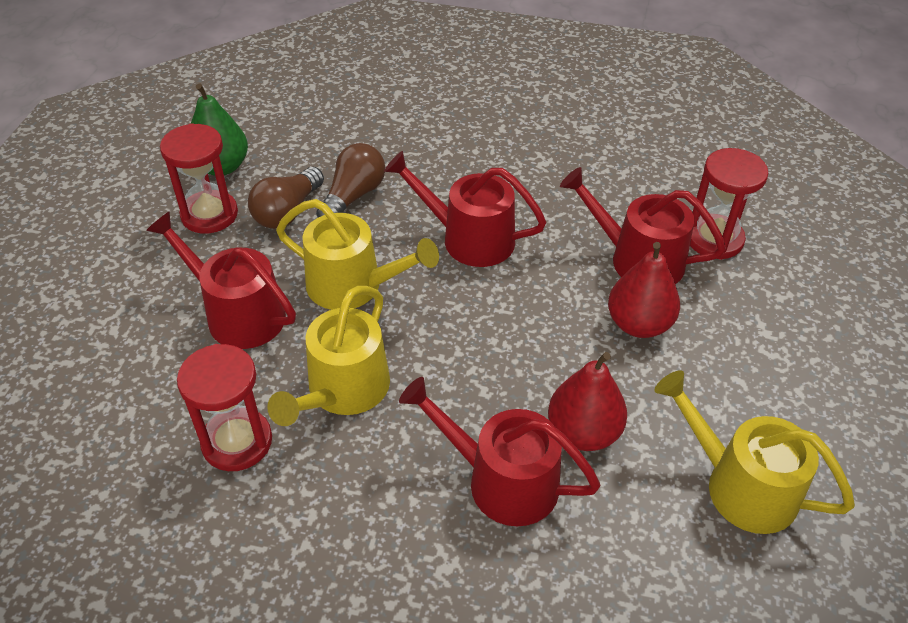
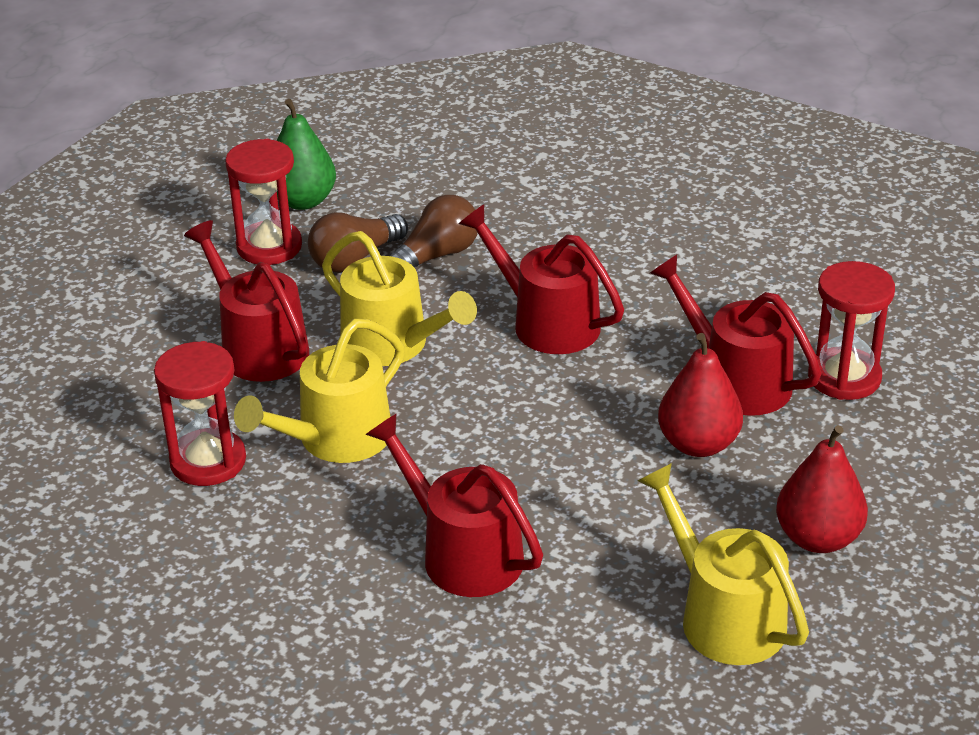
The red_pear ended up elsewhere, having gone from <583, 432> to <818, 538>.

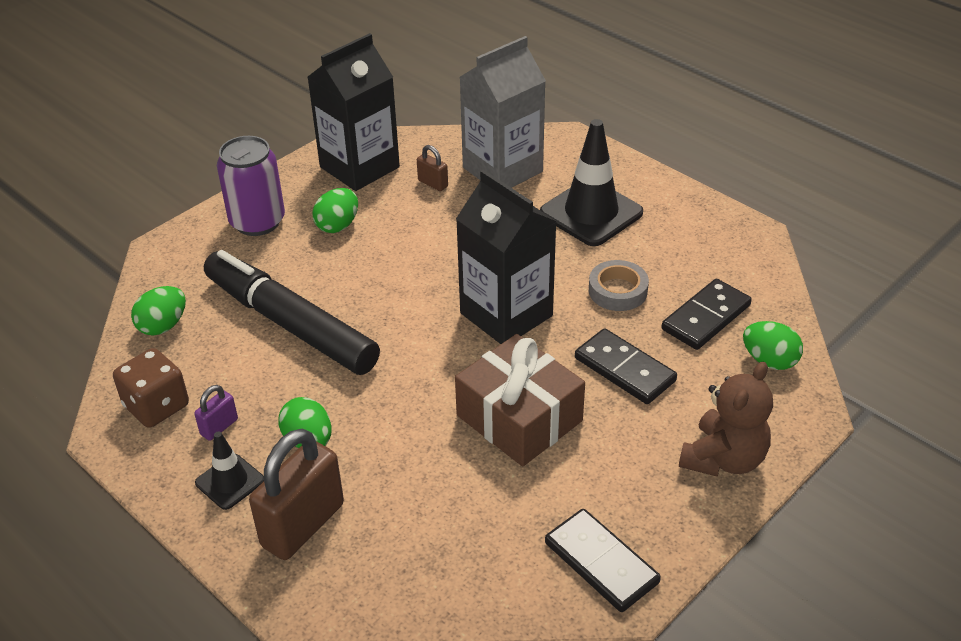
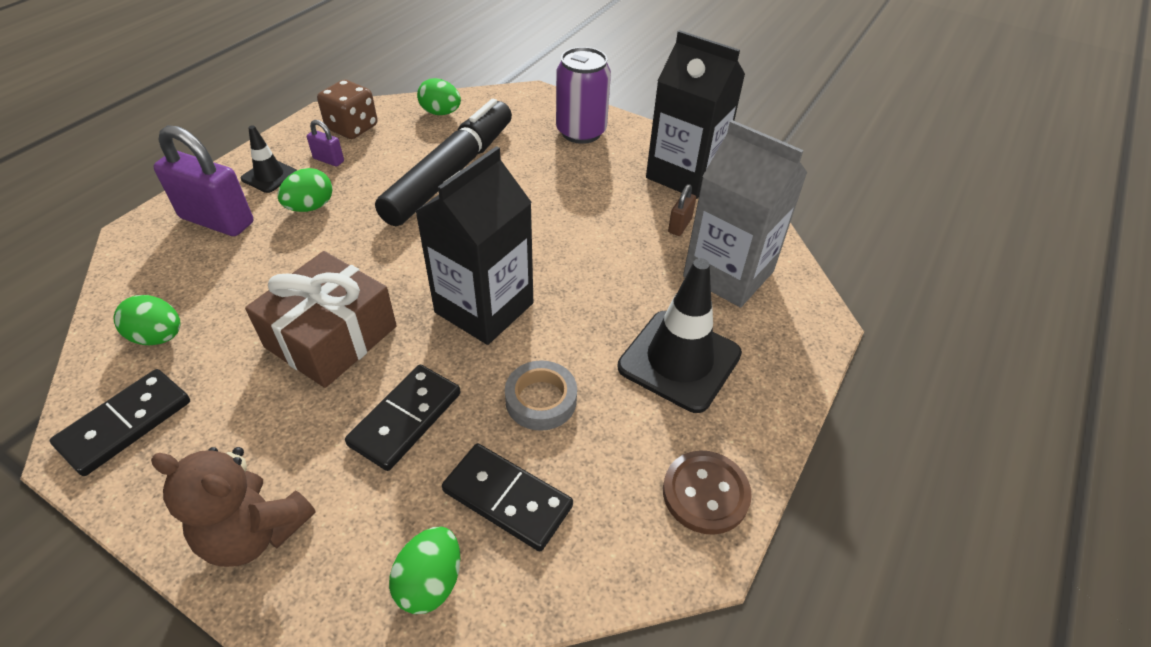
The green_toy_egg ended up elsewhere, having gone from <338, 225> to <158, 337>. What was the dark_brown_small_lock at <303, 525> turned into the purple_small_lock at <217, 220>. The second view gained the dark_brown_shirt_button at <705, 493>.

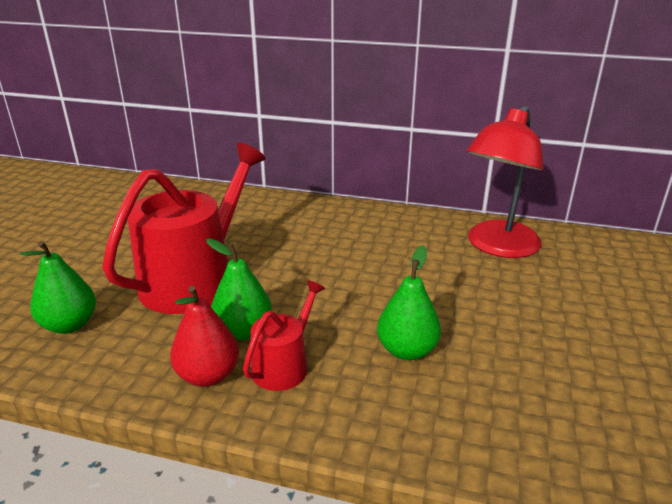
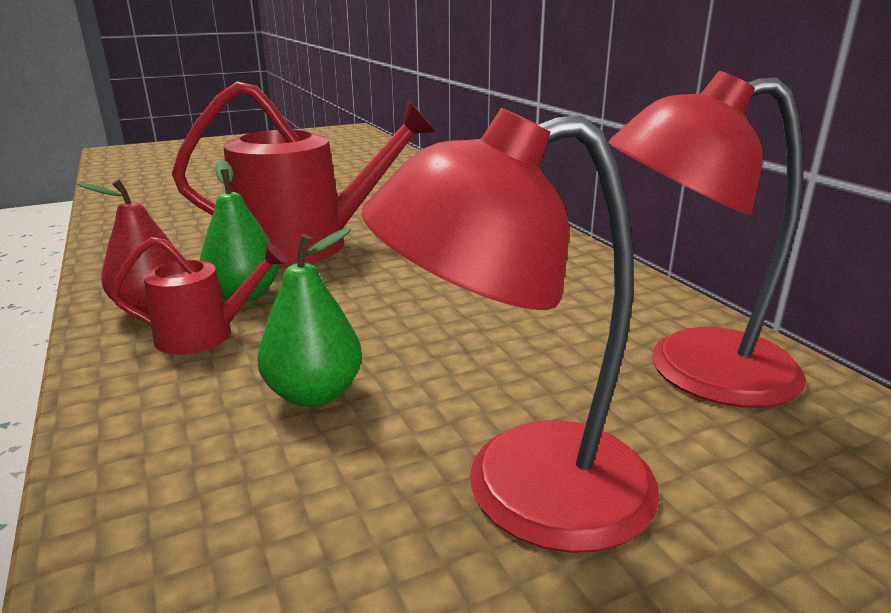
The second view lost the green_pear at <69, 325>. The second view gained the red_reading_lamp at <520, 489>.

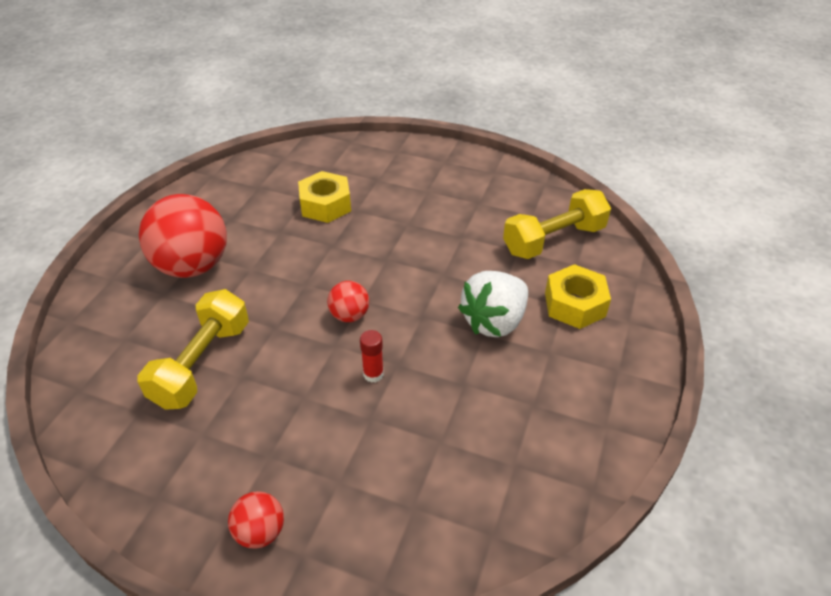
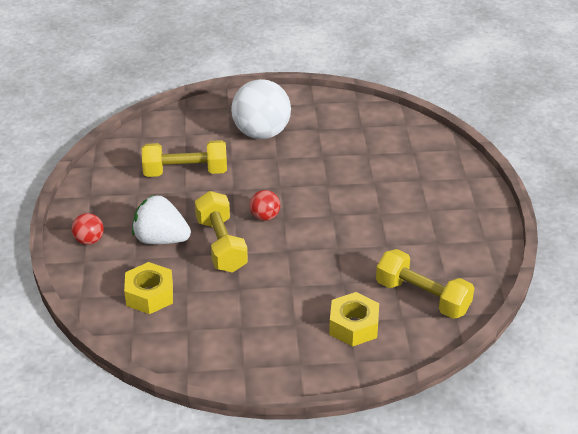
The golden_nut ended up elsewhere, having gone from <325, 205> to <149, 295>. What was the red_sphere at <193, 266> turned into the pure_white_sphere at <261, 133>. The pure_white_berry ended up elsewhere, having gone from <494, 321> to <161, 239>. Where the red_stick_of_glue stood at <373, 374>, the golden_free_weight came to stand at <221, 245>.

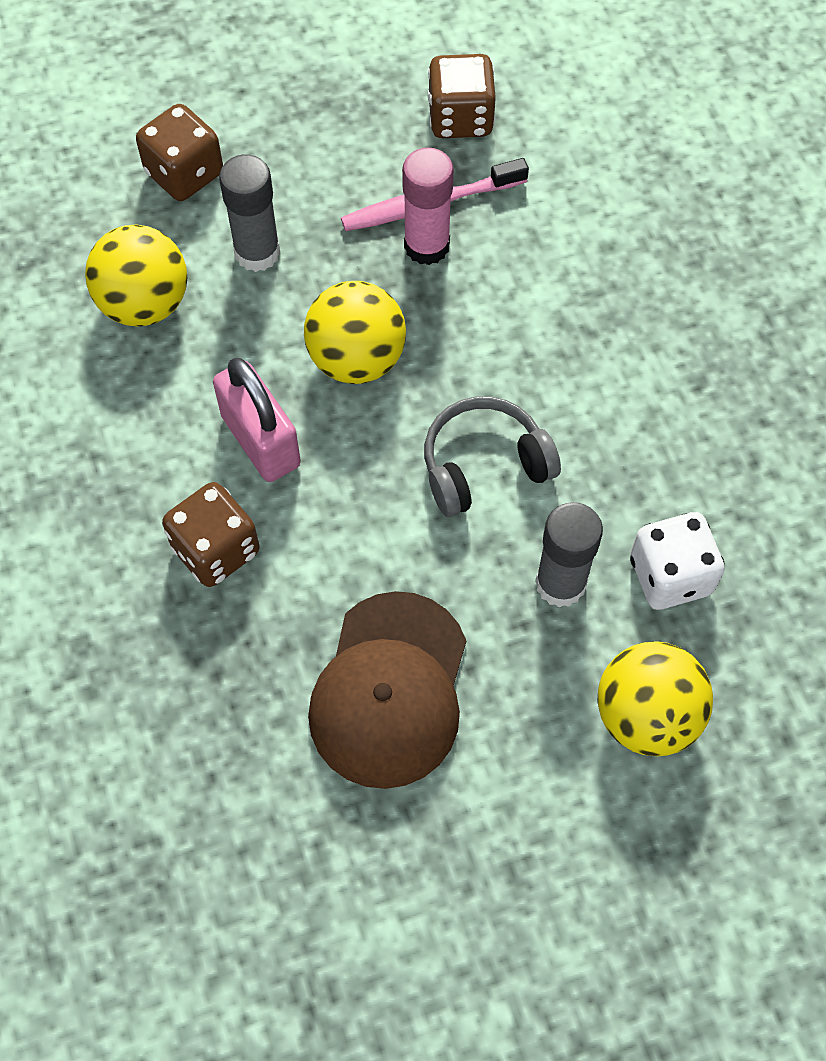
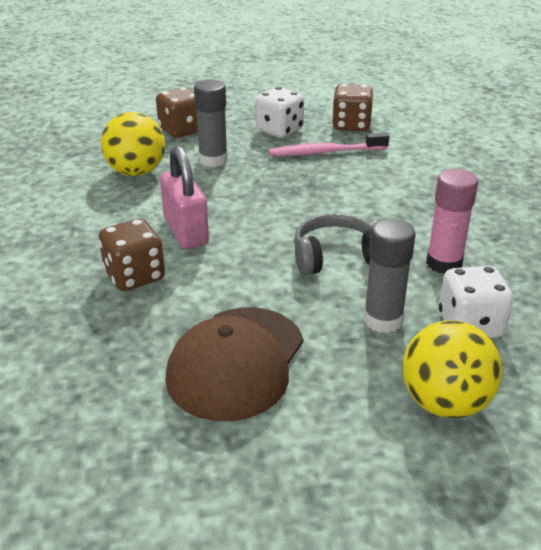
The rose-pink_stick_of_glue ended up elsewhere, having gone from <426, 246> to <444, 263>. The second view lost the golden_sphere at <356, 358>. The second view gained the pure_white_die at <279, 130>.

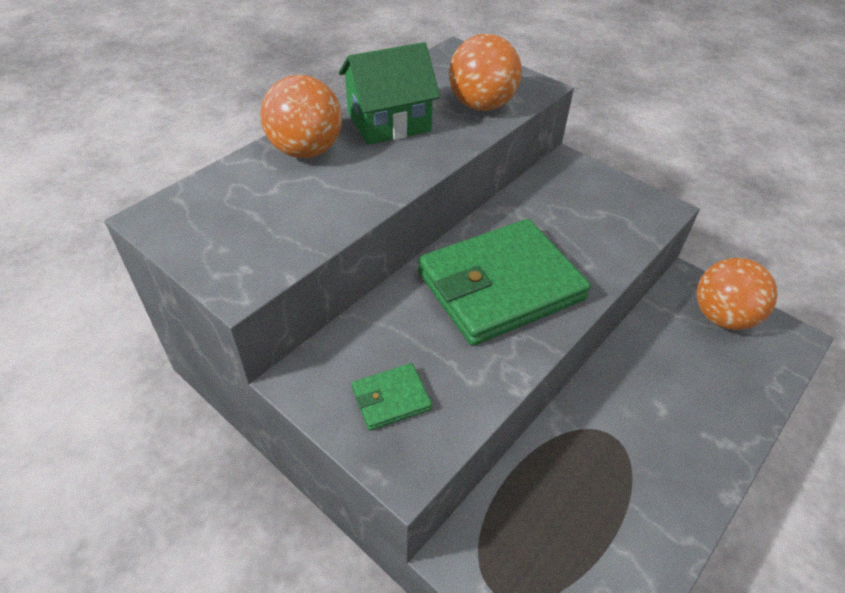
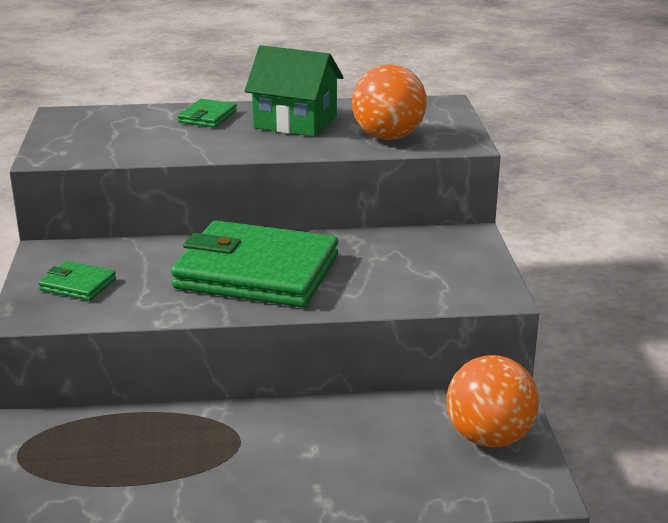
Where the bright_orange_sphere stood at <306, 150>, the green_billfold came to stand at <207, 117>.

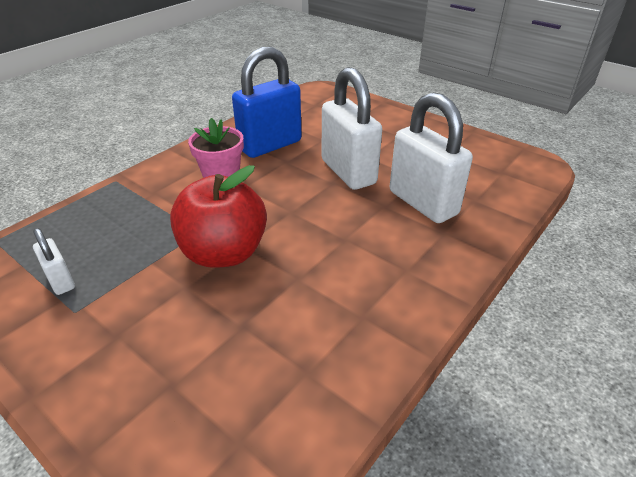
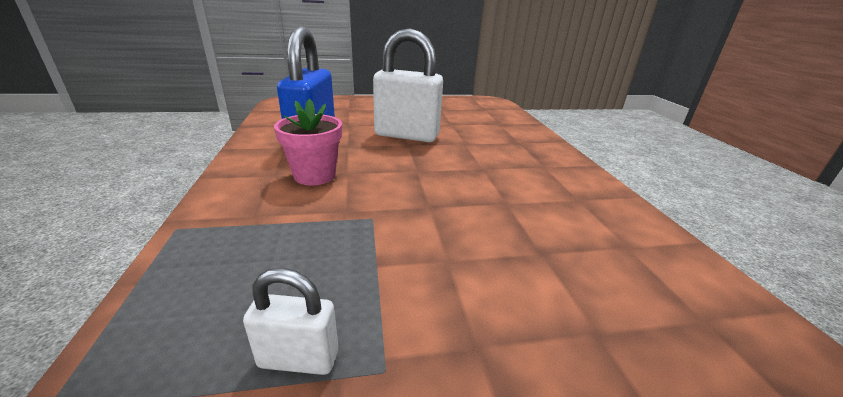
The second view lost the pure_white_small_lock at <423, 203>. The second view lost the red_apple at <224, 253>.

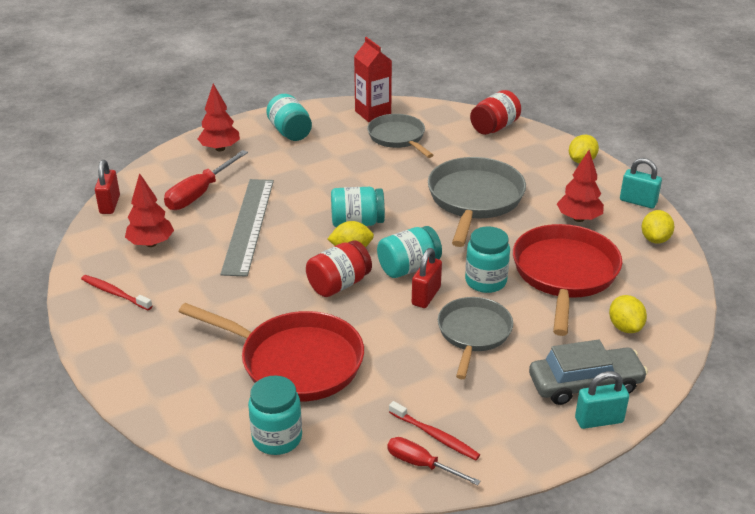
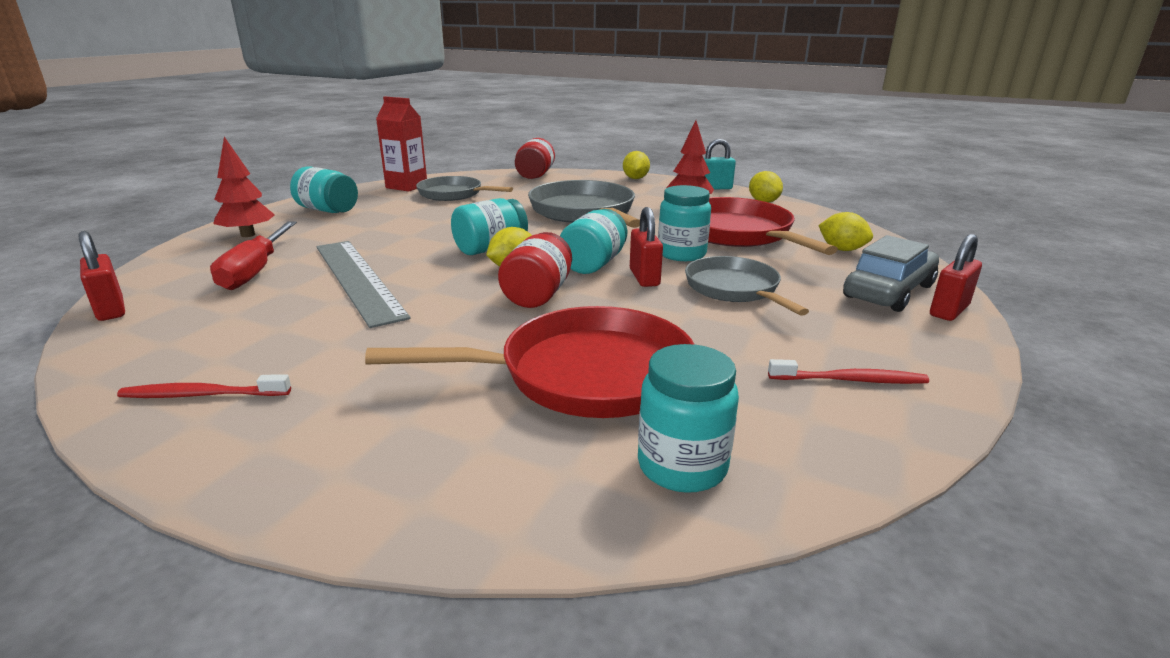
The second view lost the red_toy_tree at <151, 243>. What was the teal_small_lock at <599, 420> turned into the red_small_lock at <949, 311>. The second view lost the red_flat_screwdriver at <421, 464>.

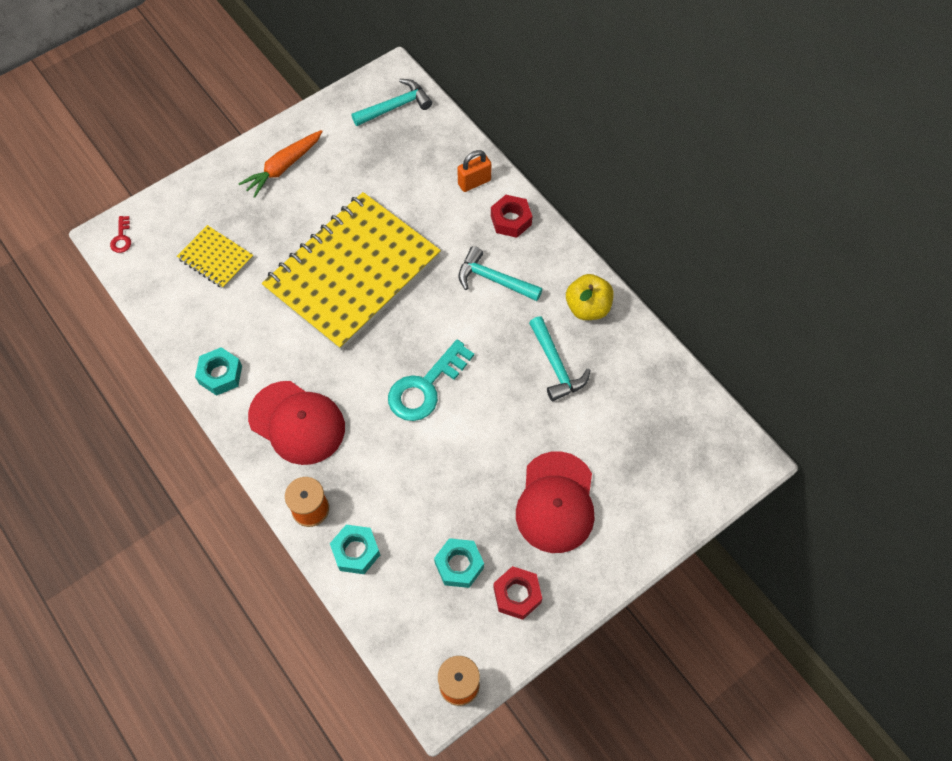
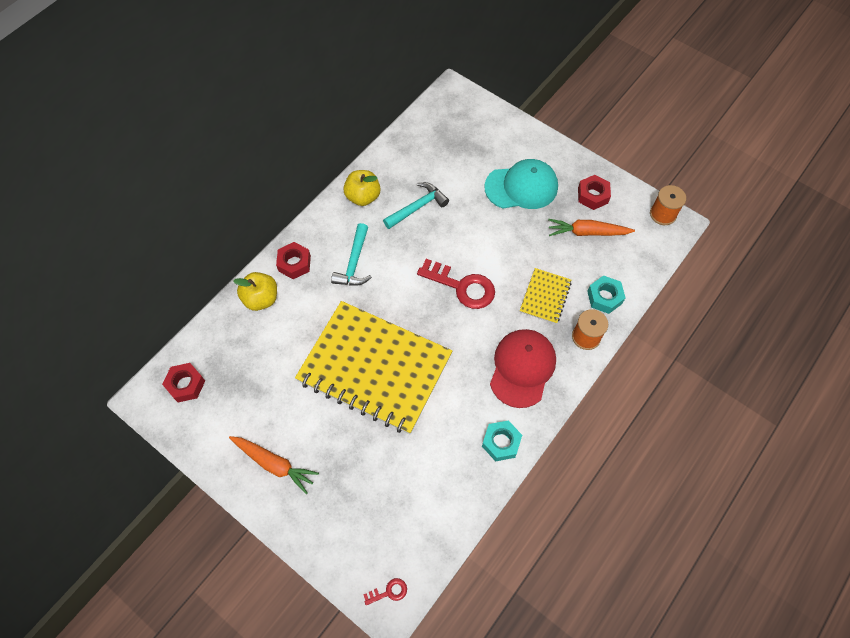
Where the teal_claw_hammer stood at <395, 106>, the red_nut came to stand at <186, 385>. Where the bright_orange_small_lock stood at <474, 182>, the golden_apple came to stand at <261, 299>. The golden_notepad ended up elsewhere, having gone from <216, 258> to <545, 297>. What was the teal_key at <425, 387> turned into the red_key at <462, 286>. What was the red_cap at <556, 502> turned into the teal_cap at <521, 187>. Where the teal_nut stood at <459, 565>, the bright_orange_toy_carrot came to stand at <587, 232>.

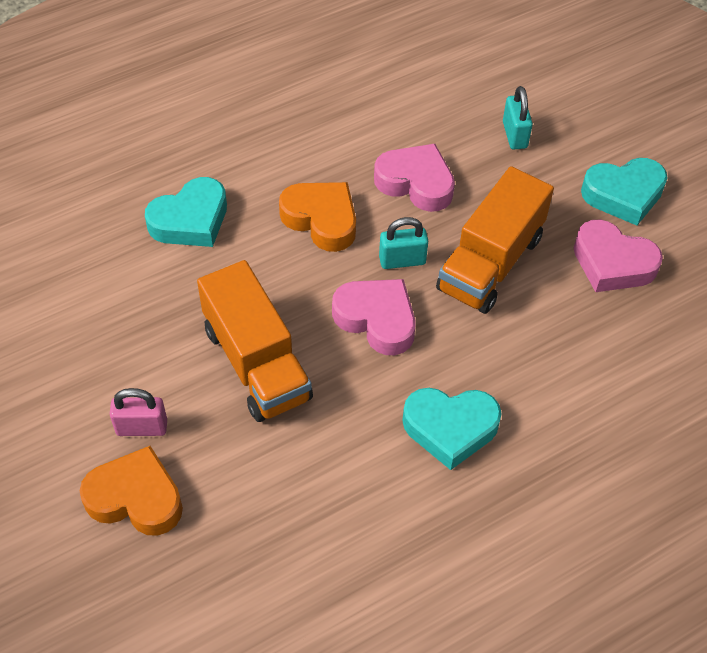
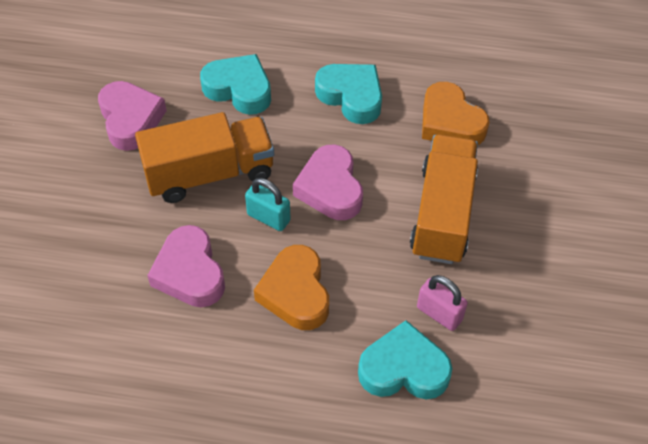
The second view lost the teal_small_lock at <514, 135>. The teal_love_heart ended up elsewhere, having gone from <623, 195> to <239, 89>. The rose-pink_small_lock ended up elsewhere, having gone from <142, 427> to <439, 313>. The bright_orange_love_heart ended up elsewhere, having gone from <136, 498> to <450, 122>.

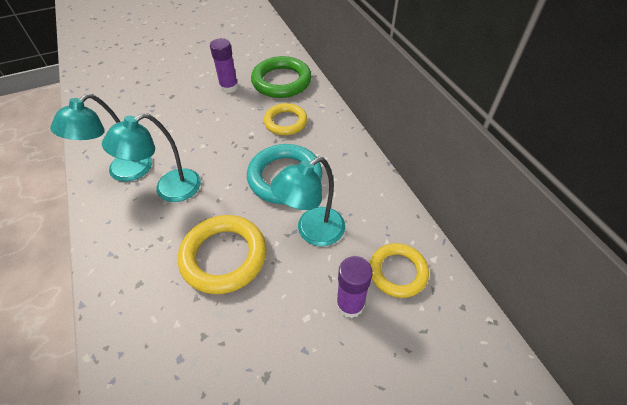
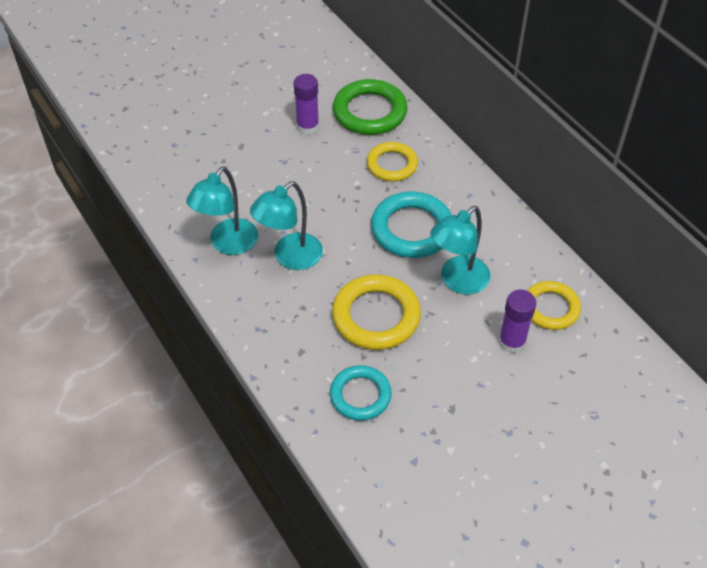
The second view gained the teal_ring at <360, 395>.

